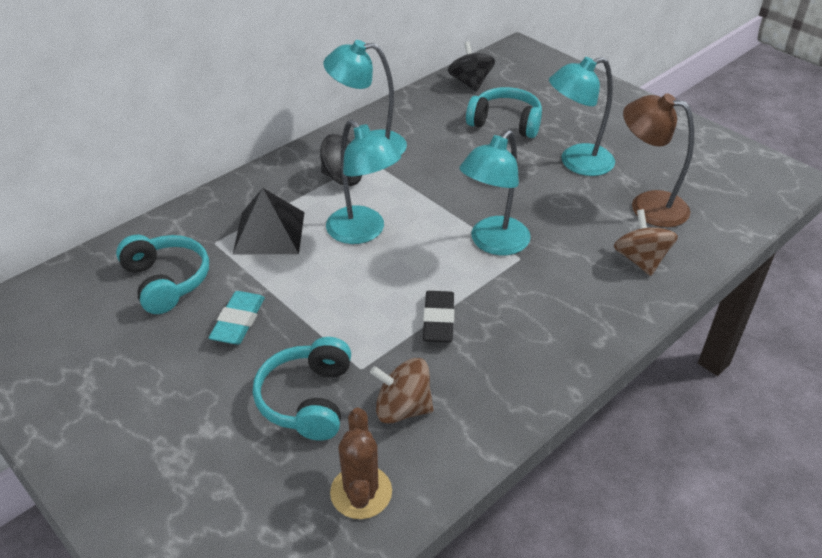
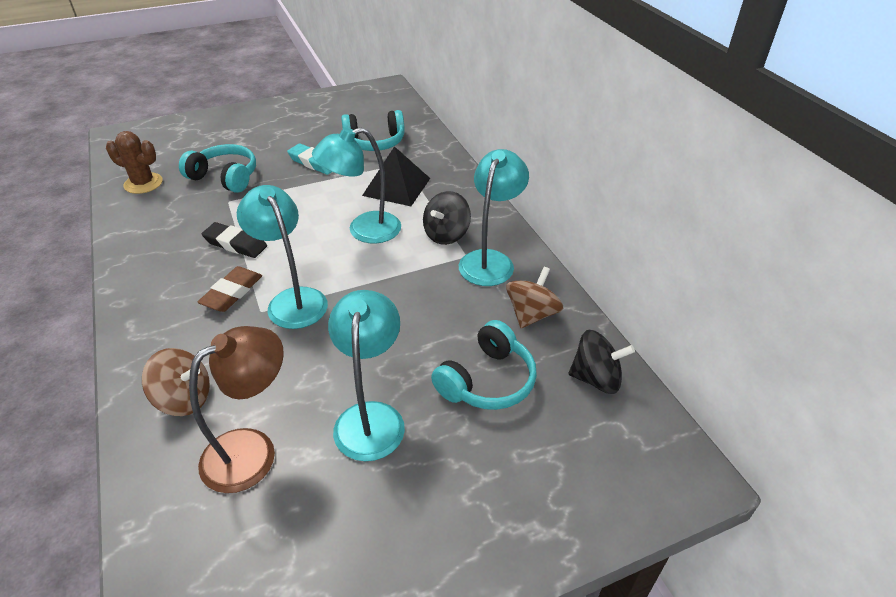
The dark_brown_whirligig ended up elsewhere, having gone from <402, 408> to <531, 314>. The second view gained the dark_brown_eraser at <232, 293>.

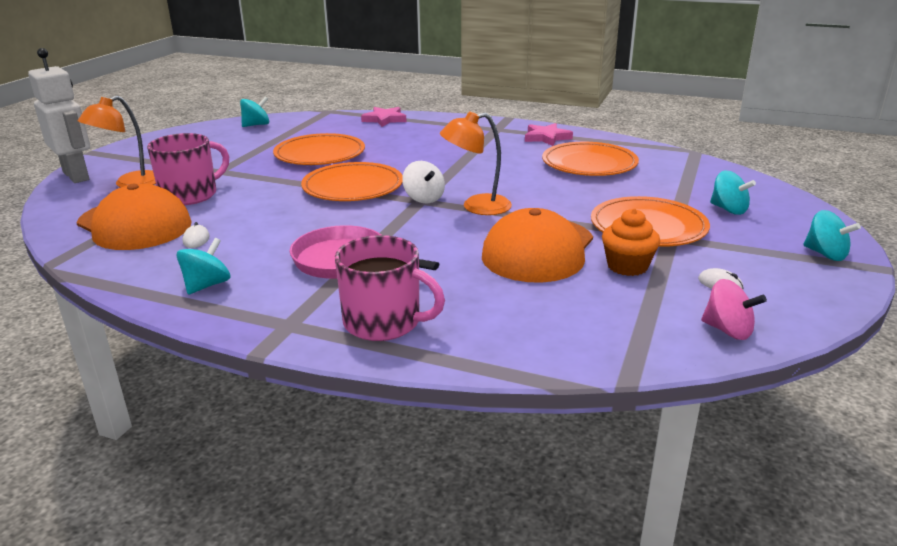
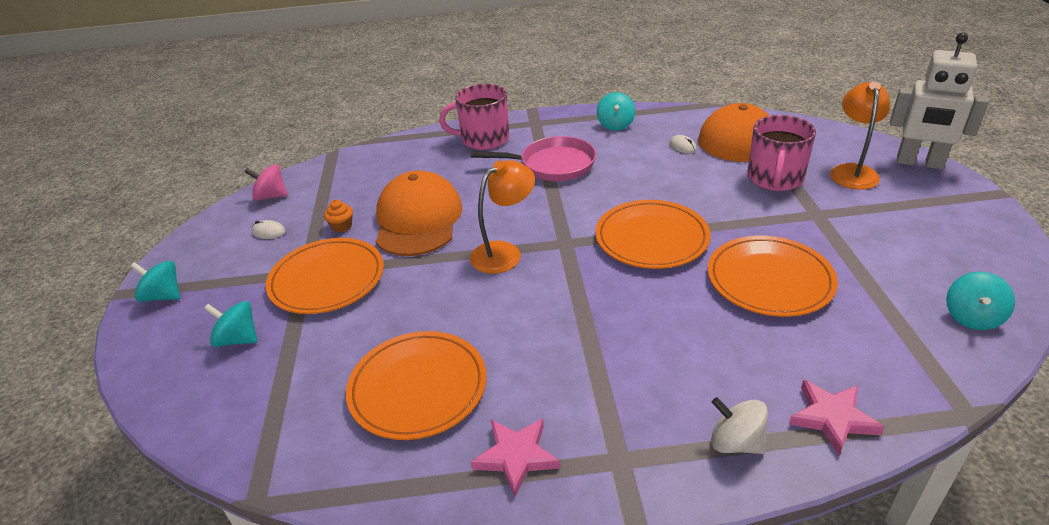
The pure_white_whirligig ended up elsewhere, having gone from <424, 198> to <736, 442>. The size of the bright_orange_cupcake at <627, 266> changed by a factor of 0.61.

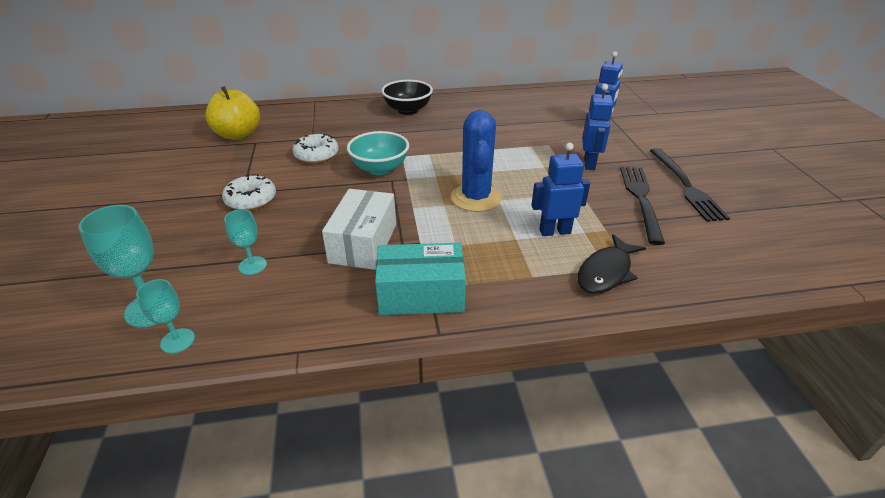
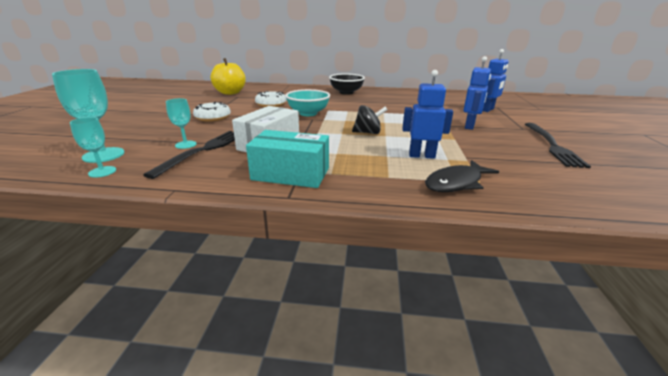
Where the cobalt_cactus stood at <476, 198>, the ebony_whirligig came to stand at <368, 133>. The ebony_fork ended up elsewhere, having gone from <641, 199> to <204, 150>.

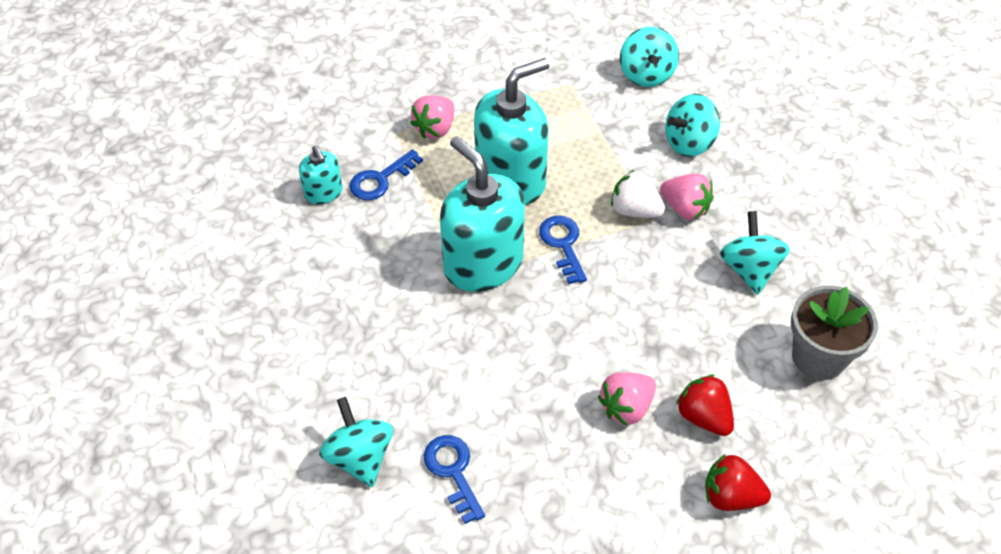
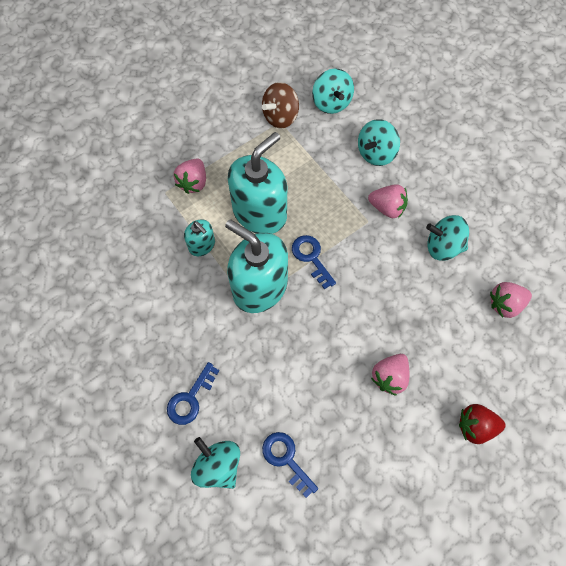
The teal_soap_pump ended up elsewhere, having gone from <323, 193> to <202, 245>. The cobalt_key ended up elsewhere, having gone from <380, 179> to <190, 398>. The second view lost the pure_white_berry at <635, 210>. The teal_whirligig at <749, 269> ended up facing another way, 60 degrees counterclockwise from before. Where the grey_plant_pot stood at <818, 357>, the rose-pink_berry came to stand at <505, 304>. The second view lost the red_berry at <703, 417>. The second view gained the dark_brown_whirligig at <280, 117>.

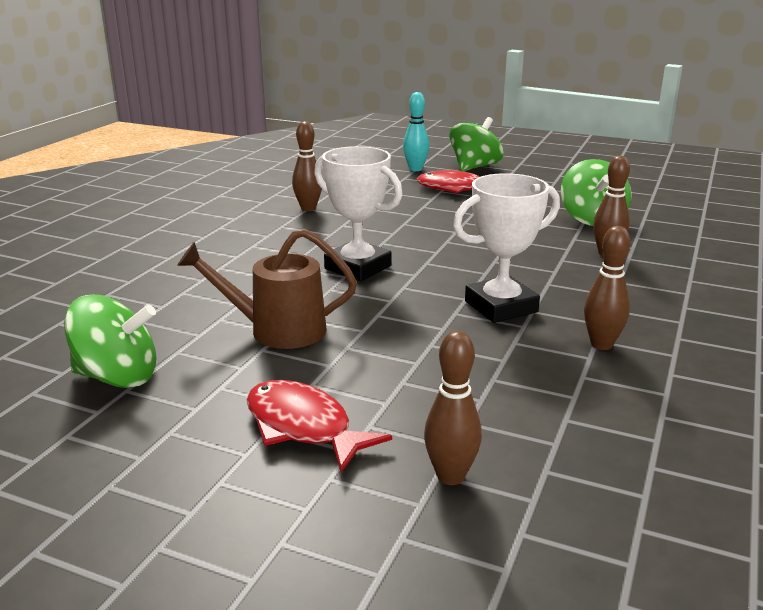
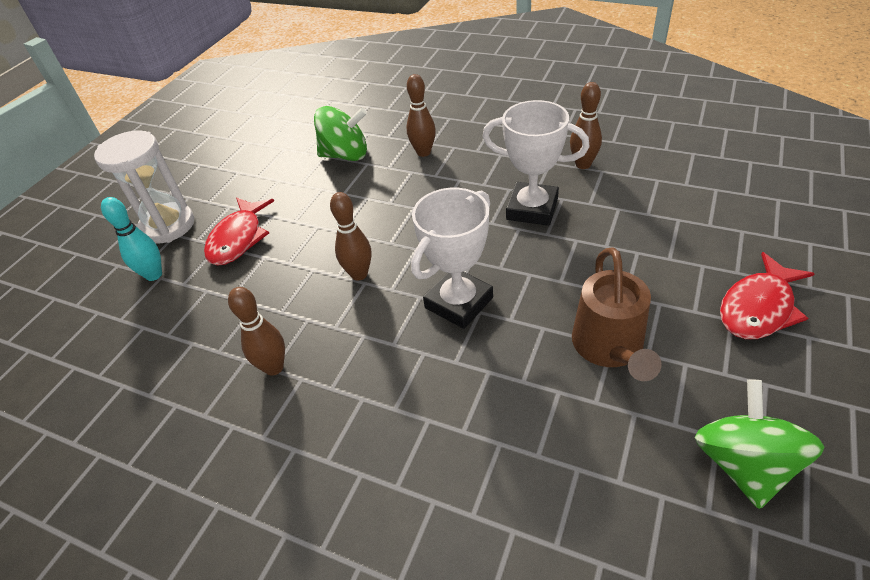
Where the green_whirligig stood at <474, 167>, the pure_white_sand_timer came to stand at <168, 226>. The pure_white_award_cup at <501, 307> ended up facing another way, 45 degrees counterclockwise from before. The dark_brown_skittle ended up elsewhere, having gone from <450, 476> to <359, 274>.

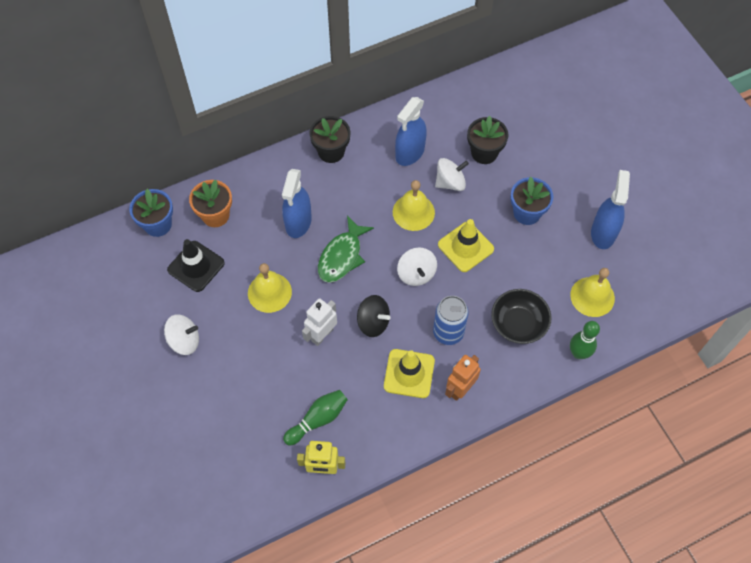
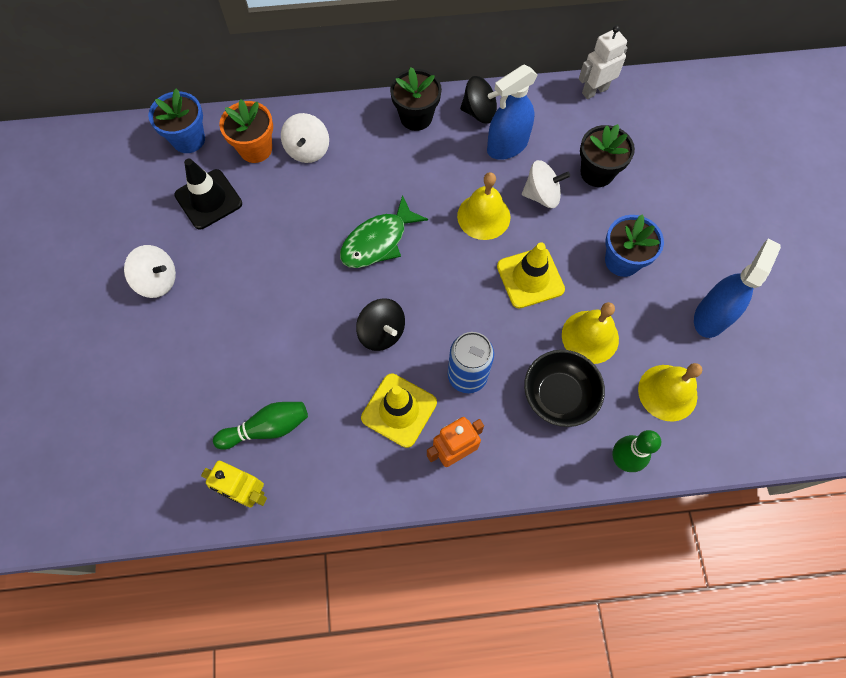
The second view lost the cobalt_sprayer at <298, 222>. The pure_white_whirligig ended up elsewhere, having gone from <416, 273> to <308, 150>. The golden_hand_bell ended up elsewhere, having gone from <269, 292> to <590, 337>. The pure_white_toy_robot ended up elsewhere, having gone from <322, 335> to <594, 90>. The second view gained the ebony_whirligig at <479, 112>.

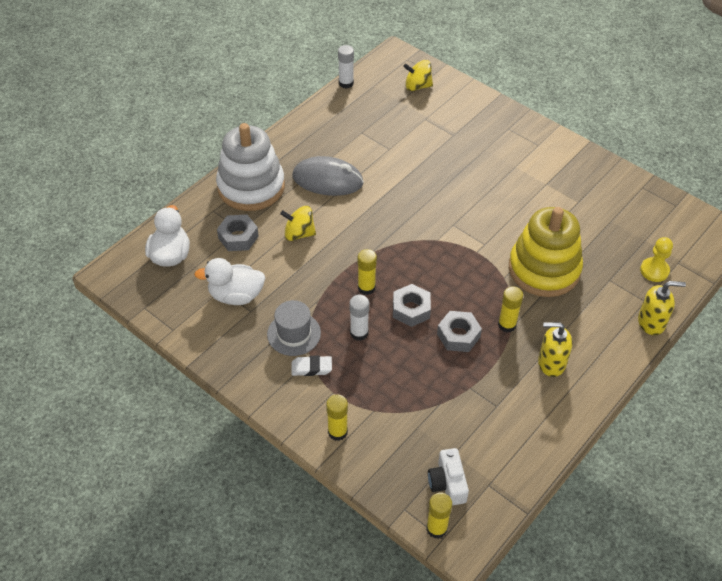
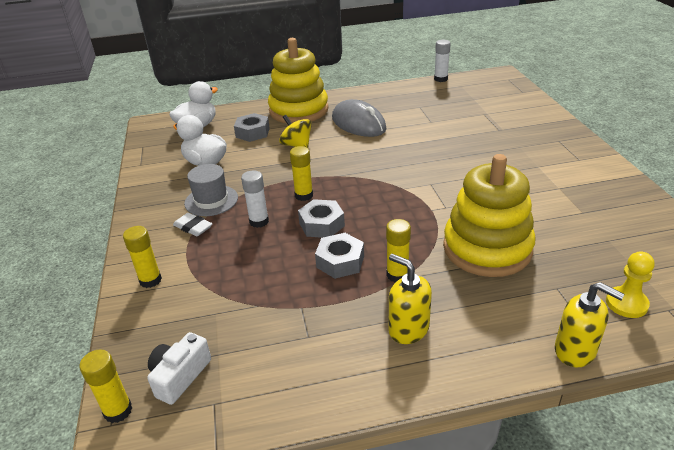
The second view lost the golden_whirligig at <417, 86>. What was the pure_white_ring_stacker at <251, 187> turned into the golden_ring_stacker at <298, 110>.

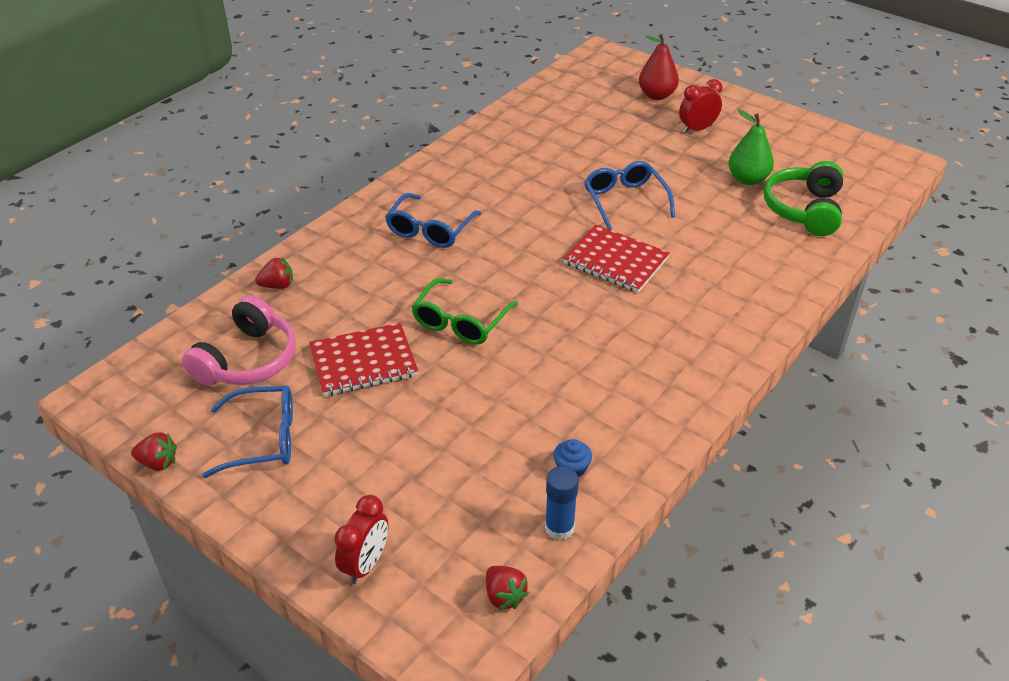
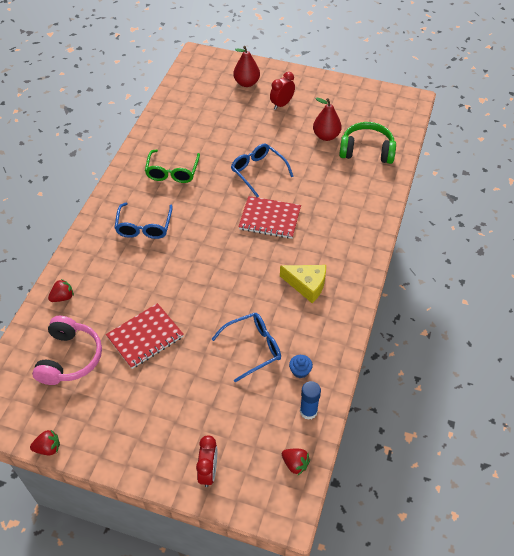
What was the green_pear at <747, 179> turned into the red_pear at <326, 136>. The green_over-ear_headphones at <804, 210> ended up facing another way, 105 degrees clockwise from before. The green_eyeglasses ended up elsewhere, having gone from <460, 322> to <172, 172>. The cobalt_eyeglasses ended up elsewhere, having gone from <263, 439> to <253, 348>. The second view gained the golden_cheese at <306, 285>.

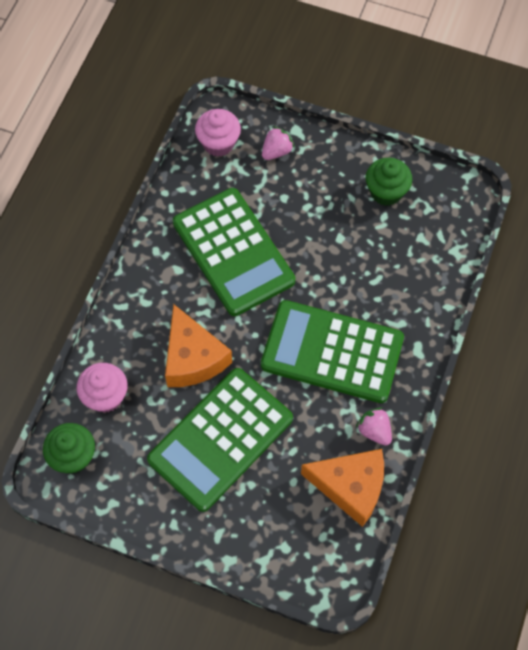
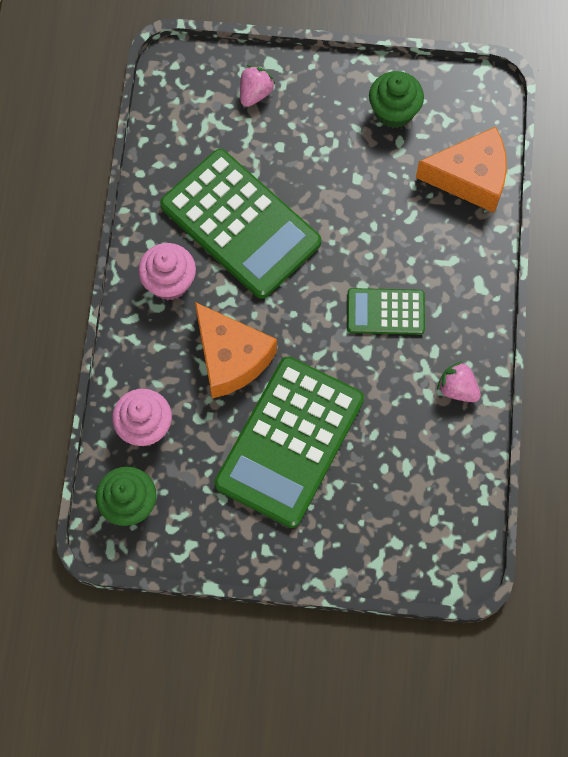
The rose-pink_cupcake ended up elsewhere, having gone from <218, 143> to <169, 282>. The size of the green_pocket_calculator at <332, 352> changed by a factor of 0.51. The bright_orange_cheese ended up elsewhere, having gone from <350, 487> to <470, 177>.

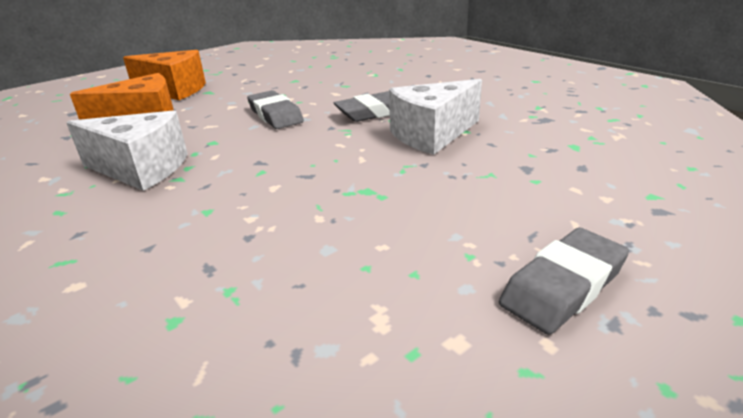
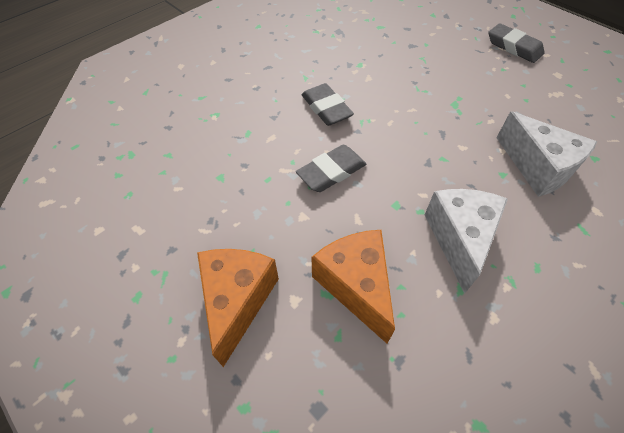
The pure_white_cheese ended up elsewhere, having gone from <432, 135> to <537, 167>.

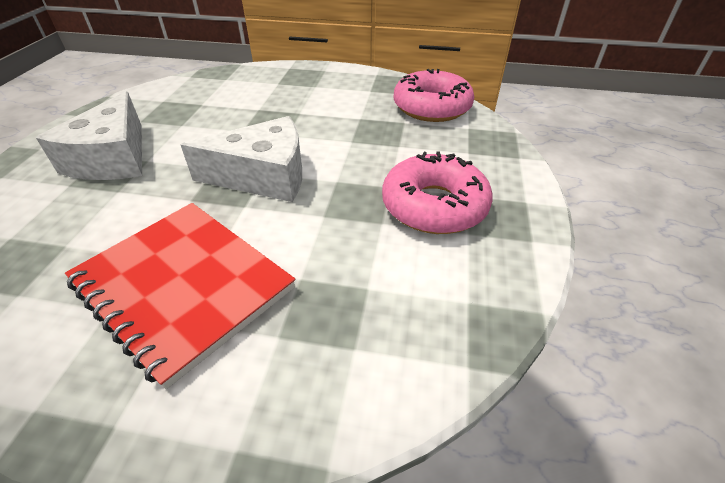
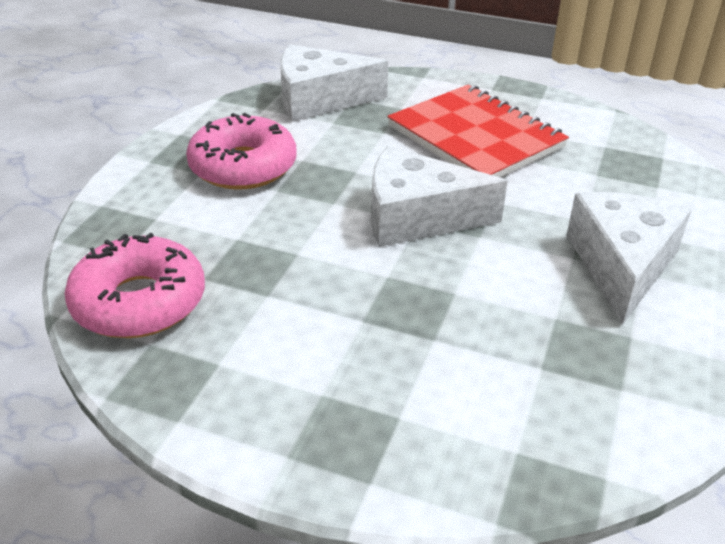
The second view gained the pure_white_cheese at <319, 99>.

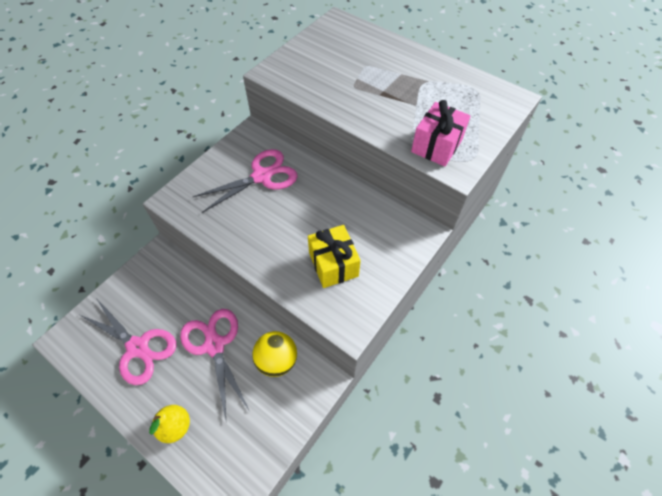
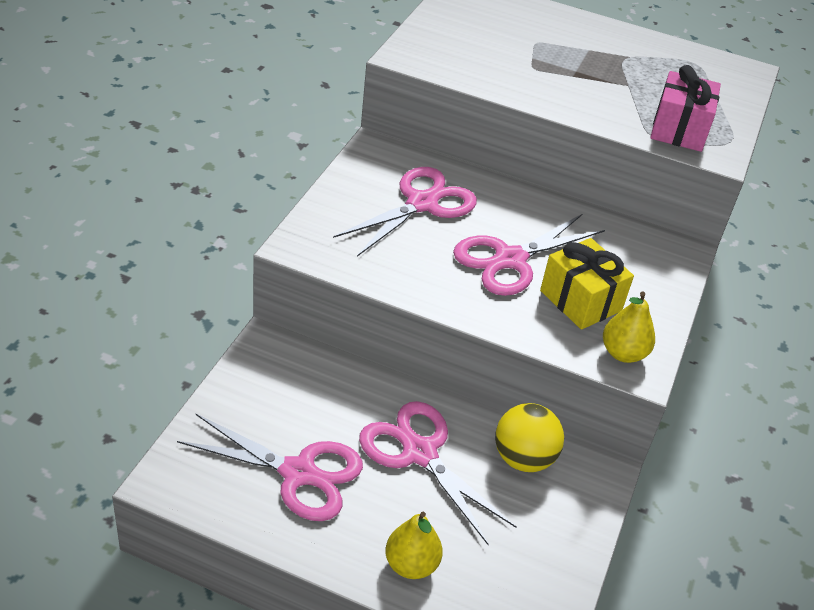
The second view gained the rose-pink_pair_of_scissors at <510, 260>. The second view gained the golden_pear at <623, 353>.

